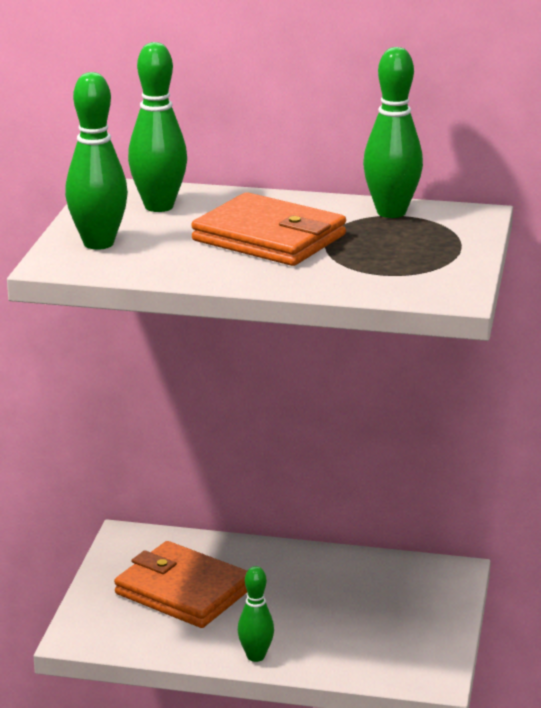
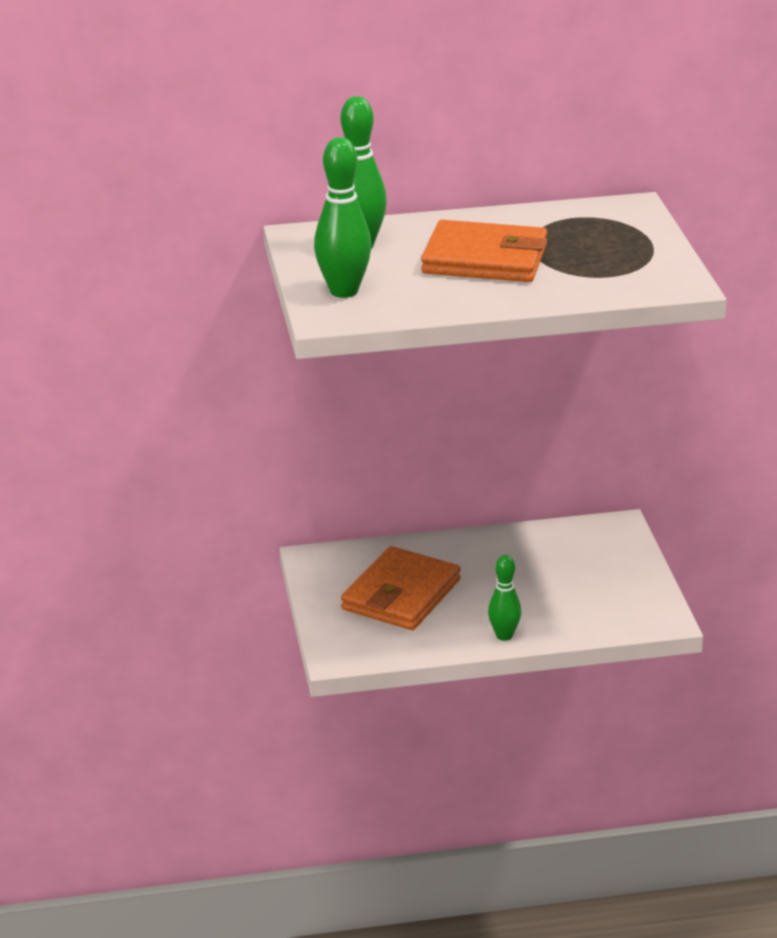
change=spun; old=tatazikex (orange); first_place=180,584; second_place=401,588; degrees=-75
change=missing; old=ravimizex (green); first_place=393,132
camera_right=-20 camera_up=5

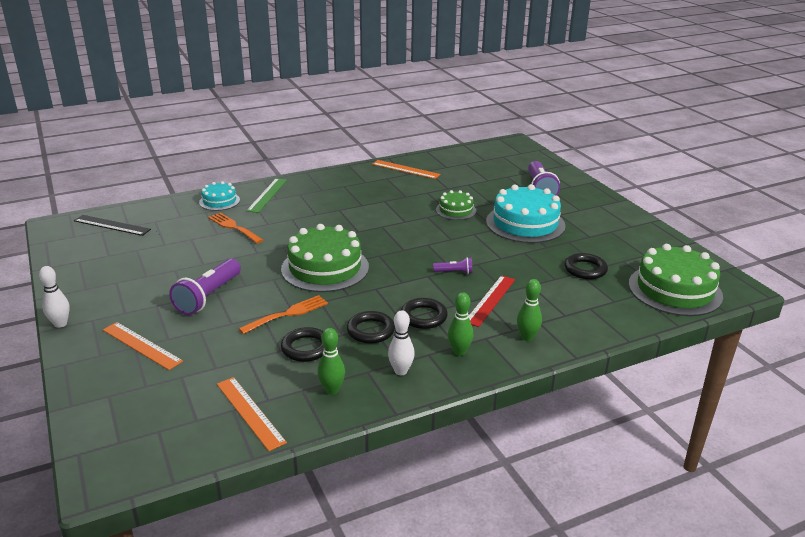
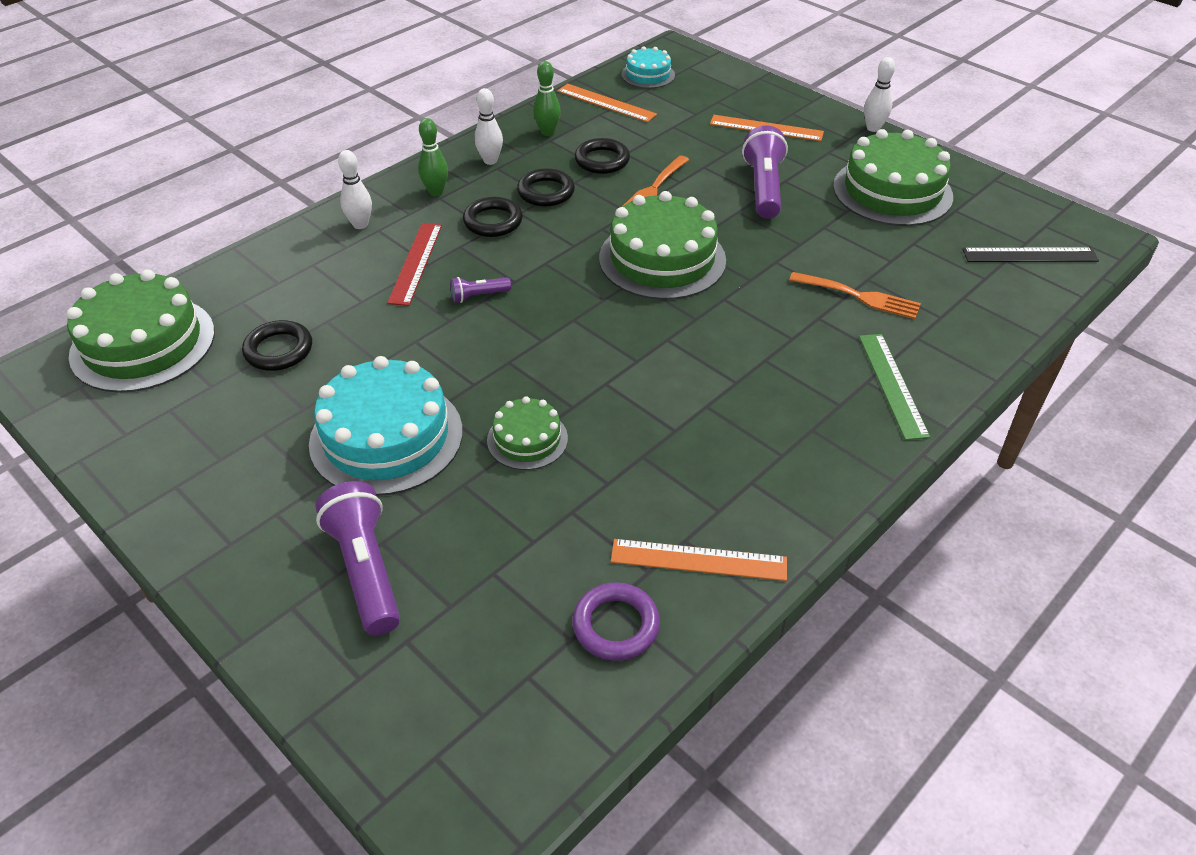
change=colour; old=ravimizex (green); new=ravimizex (white); first_place=529,310; second_place=355,189
change=appeared; new=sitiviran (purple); second_place=616,621
change=relocated; old=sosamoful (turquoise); first_place=219,196; second_place=648,67
change=appeared; new=sosamoful (green); second_place=893,177
camera_right=160 camera_up=15

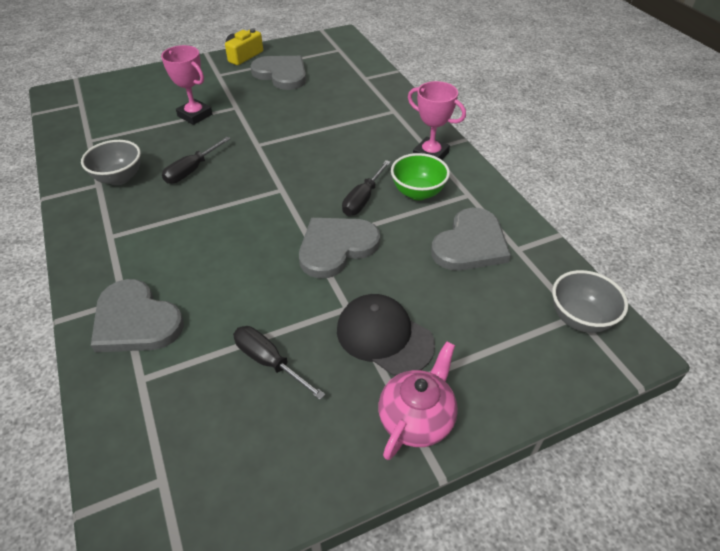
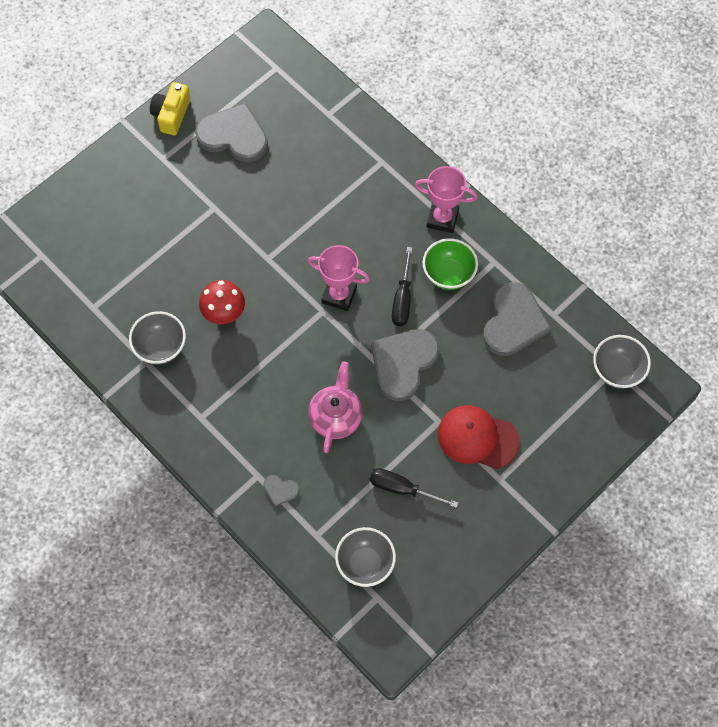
change=exchanged; old=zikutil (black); new=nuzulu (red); first_place=196,160; second_place=222,302
change=size; old=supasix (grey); first_place=137,315; second_place=281,491; factor=0.45
change=relocated; old=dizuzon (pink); first_place=186,85; second_place=338,278
change=relocated; old=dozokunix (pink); first_place=418,400; second_place=335,407
change=appeared; new=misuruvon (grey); second_place=365,557
change=colour; old=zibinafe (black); new=zibinafe (red); first_place=386,335; second_place=479,437
camera_right=-20 camera_up=20

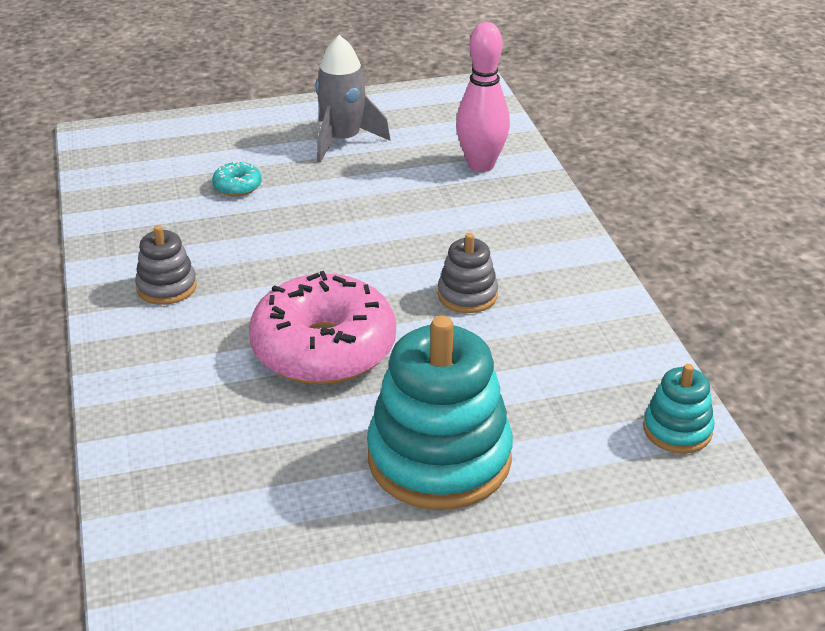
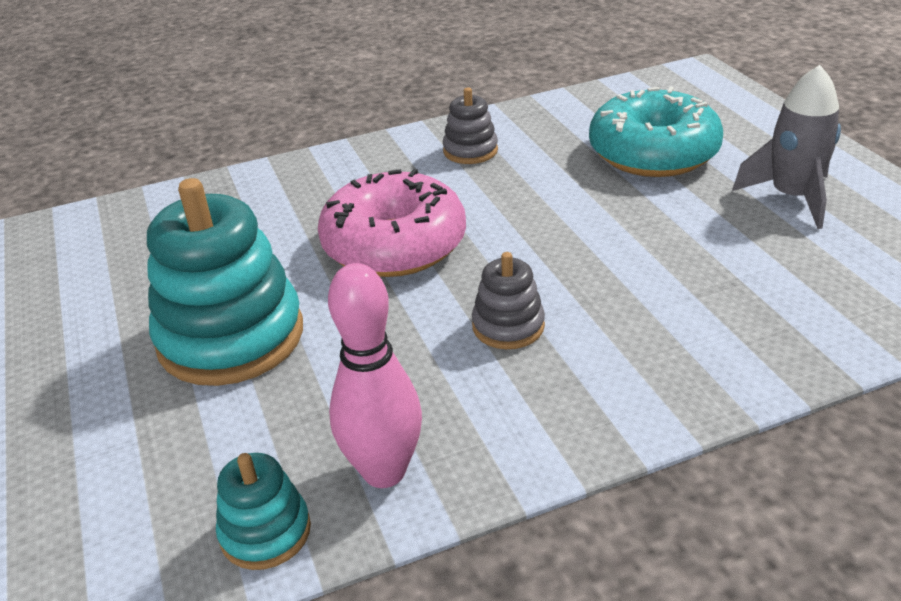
change=relocated; old=ravimizex (pink); first_place=483,97; second_place=375,375
change=size; old=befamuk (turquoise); first_place=237,178; second_place=656,131; factor=2.49
camera_right=85 camera_up=0

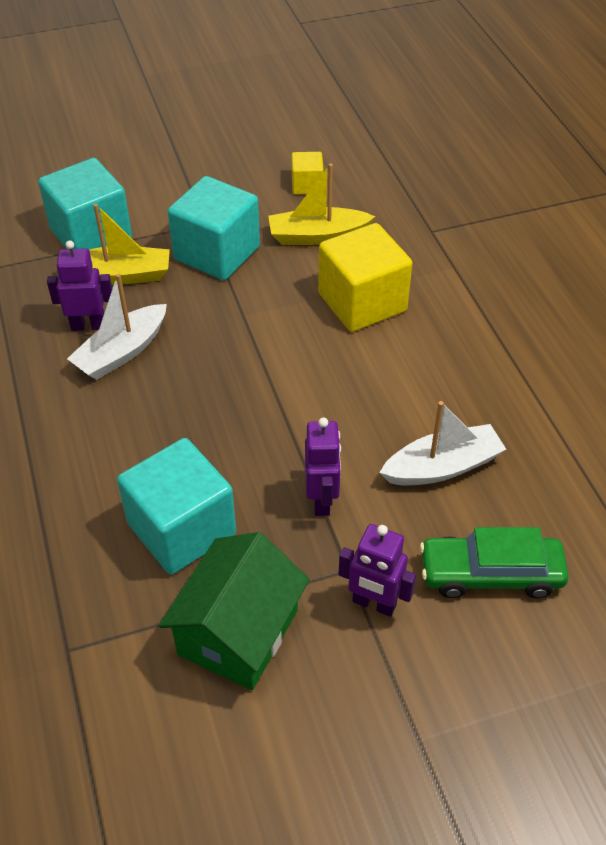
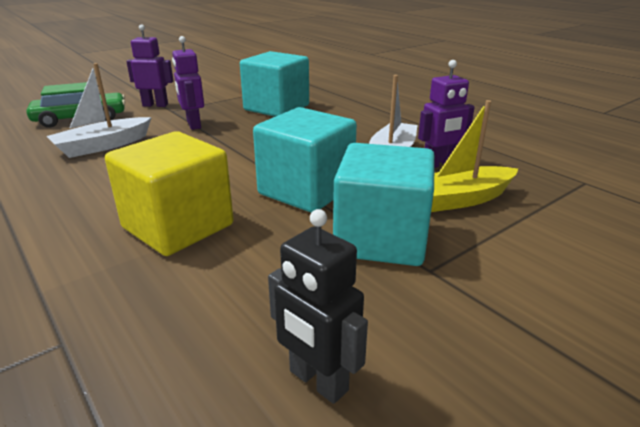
change=relocated; old=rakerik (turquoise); first_place=85,204; second_place=305,160
change=exchanged; old=rakerik (yellow); new=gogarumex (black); first_place=307,173; second_place=318,306
change=missing; old=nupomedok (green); first_place=234,611
change=missing; old=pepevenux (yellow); first_place=321,204
camera_right=160 camera_up=-20

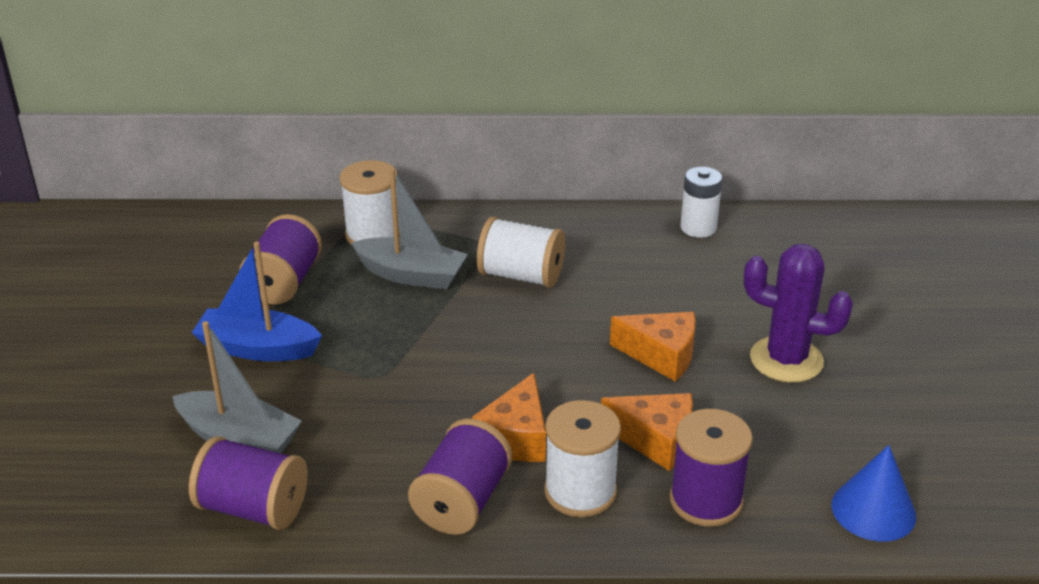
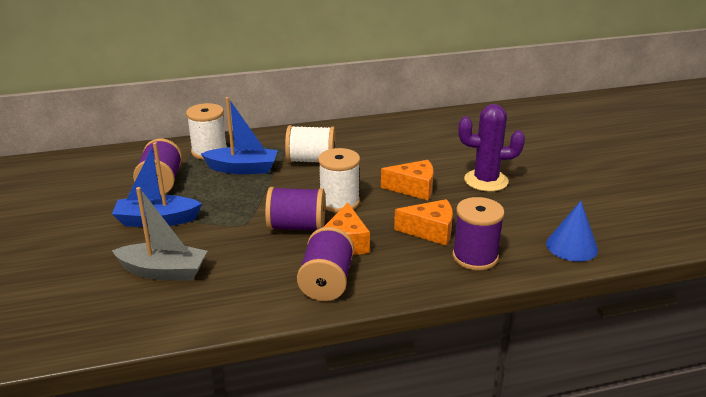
change=colour; old=pepevenux (grey); new=pepevenux (blue); first_place=409,228; second_place=239,135
change=relocated; old=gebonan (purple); first_place=248,483; second_place=295,209
change=relocated; old=gebonan (white); first_place=582,458; second_place=339,180
change=missing; old=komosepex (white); first_place=701,202
camera_right=-15 camera_up=-5

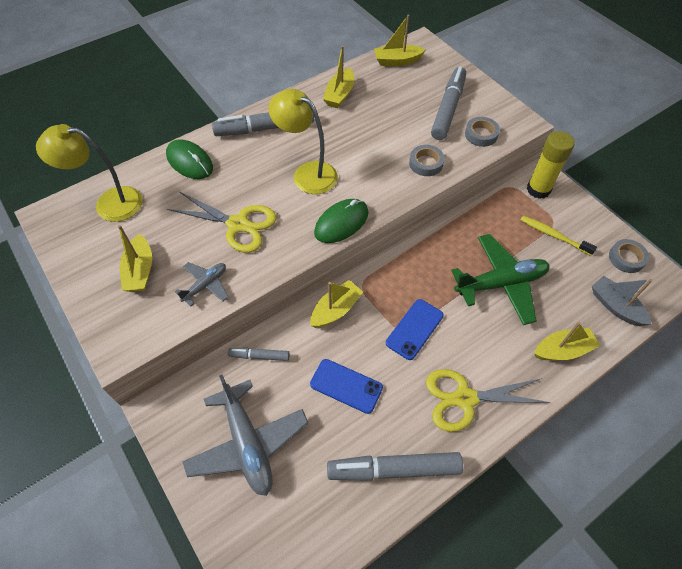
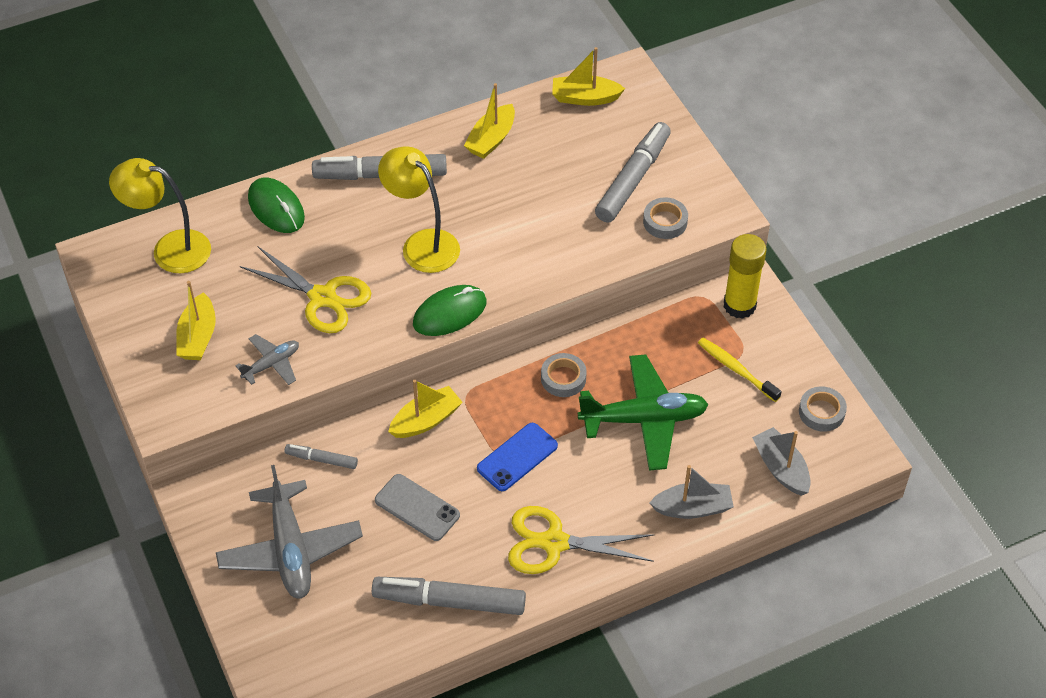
change=colour; old=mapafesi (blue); new=mapafesi (grey); first_place=346,386; second_place=417,507
change=relocated; old=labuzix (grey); first_place=427,160; second_place=564,375
change=colour; old=pepevenux (yellow); new=pepevenux (grey); first_place=567,341; second_place=692,492
camera_right=10 camera_up=-5

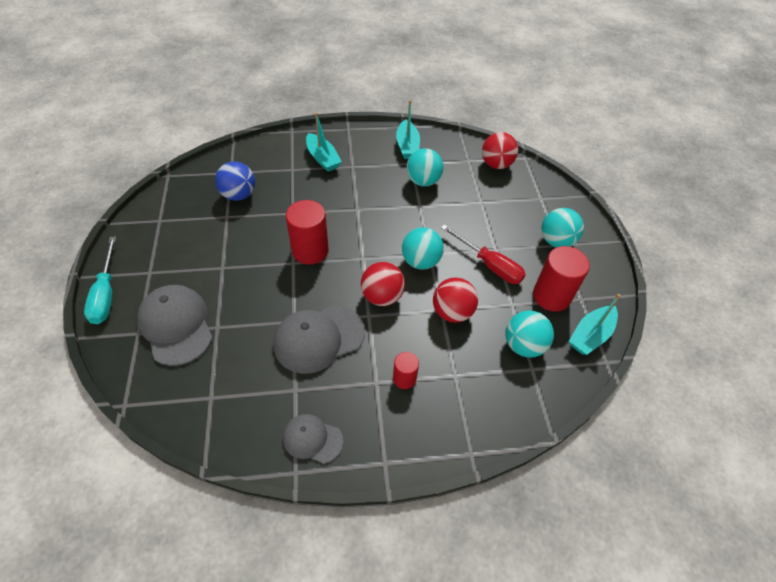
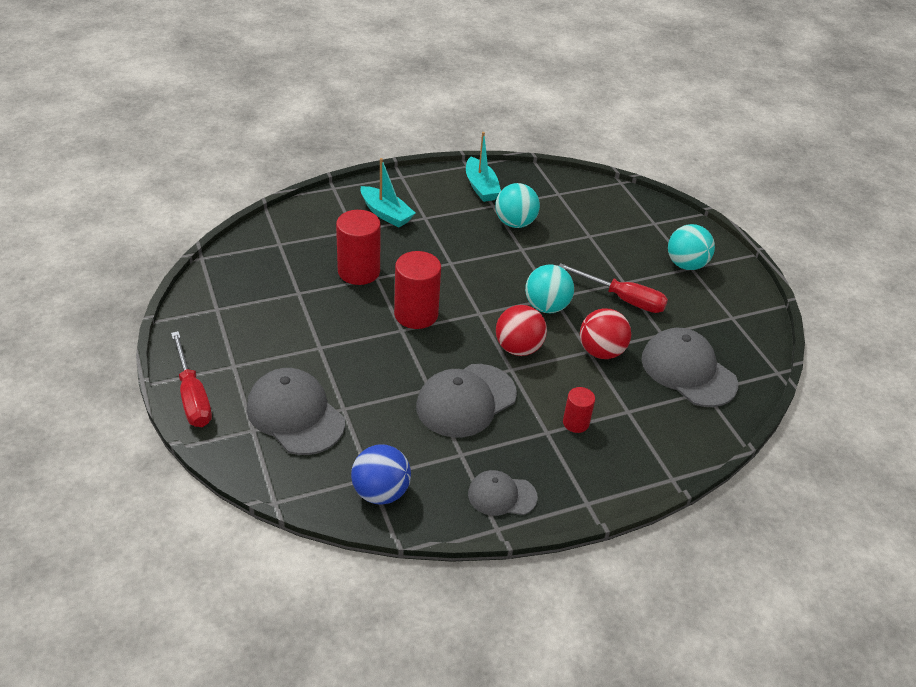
change=colour; old=zikutil (turquoise); new=zikutil (red); first_place=100,280; second_place=191,379
change=relocated; old=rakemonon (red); first_place=561,279; second_place=358,247
change=relocated; old=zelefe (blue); first_place=235,181; second_place=381,475
change=exchanged; old=zelefe (turquoise); new=zibinafe (grey); first_place=529,334; second_place=689,367
change=missing; old=zelefe (red); first_place=500,150
change=missing; old=pepevenux (turquoise); first_place=595,324
camera_right=-15 camera_up=-10

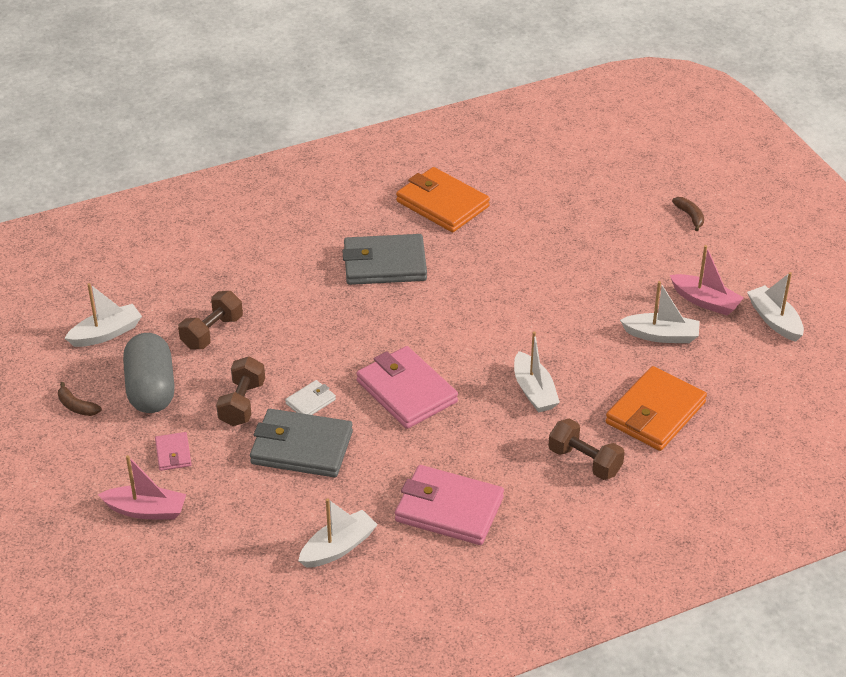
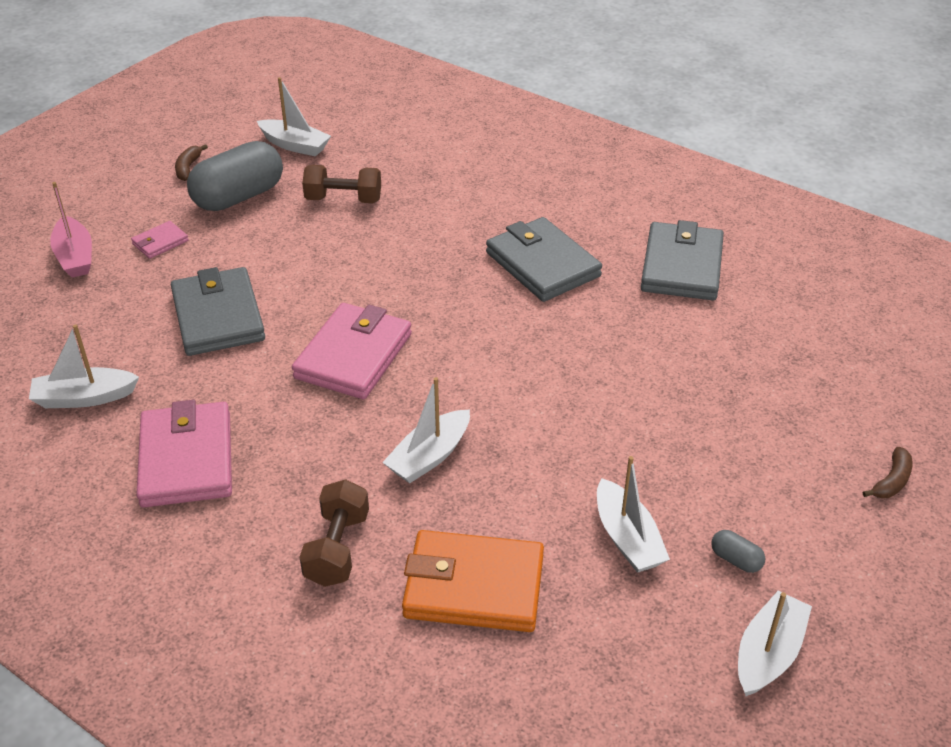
change=spun; old=pepevenux (white); first_place=338,533; second_place=84,366; degrees=150
change=colour; old=tatazikex (orange); new=tatazikex (grey); first_place=443,199; second_place=682,260
change=exchanged; old=pepevenux (pink); new=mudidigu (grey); first_place=707,280; second_place=738,551
change=missing; old=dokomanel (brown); first_place=240,391
change=missing; old=tatazikex (white); first_place=310,397
camera_right=60 camera_up=0

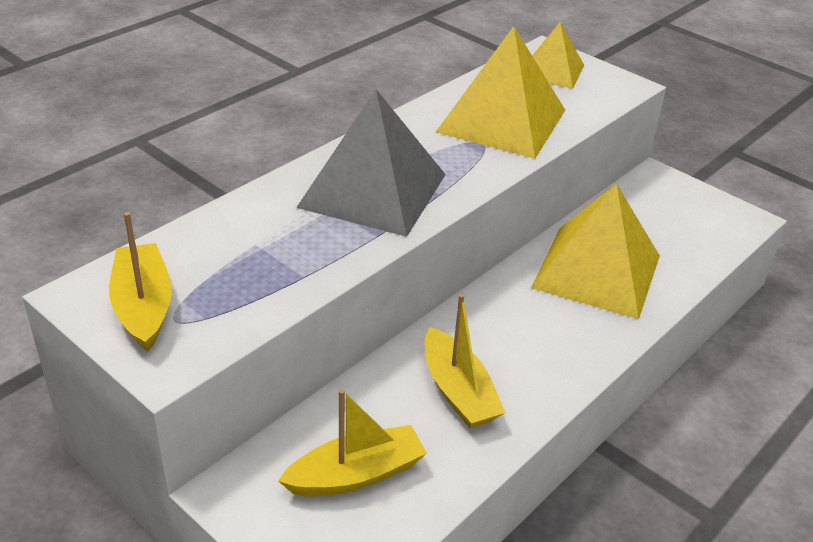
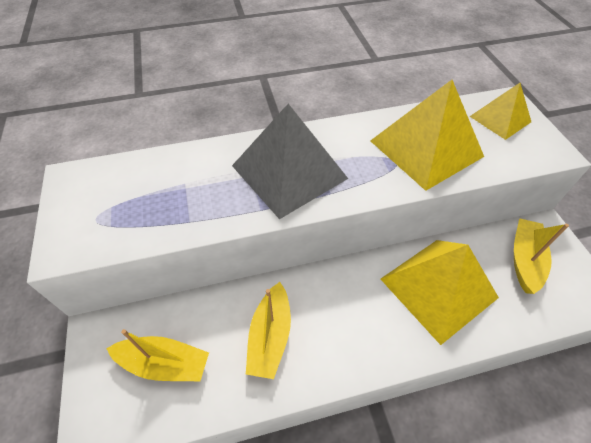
change=relocated; old=pepevenux (yellow); first_place=140,282; second_place=541,256
camera_right=35 camera_up=15

